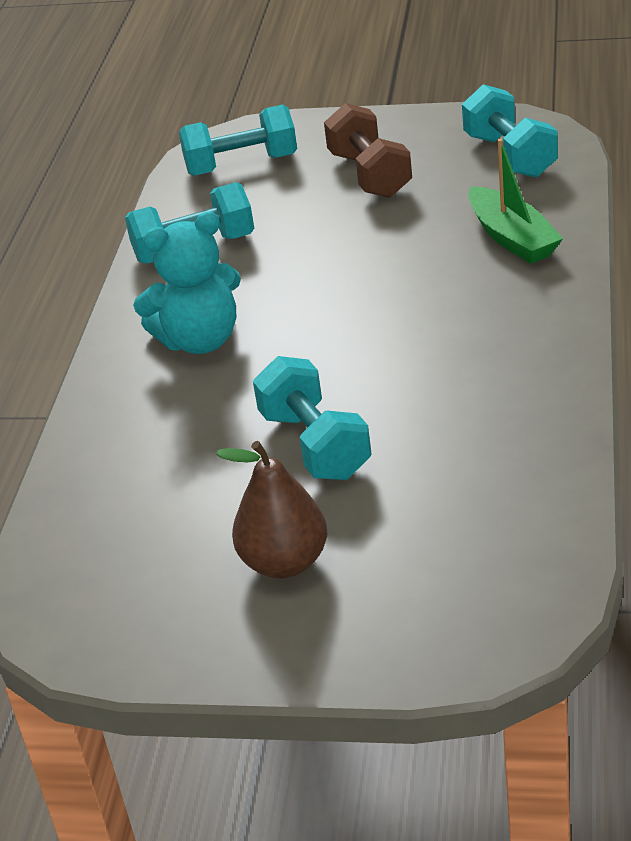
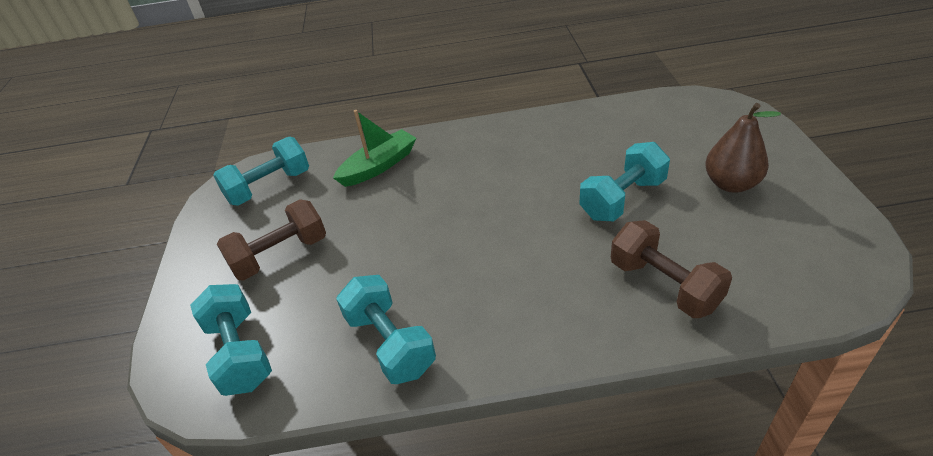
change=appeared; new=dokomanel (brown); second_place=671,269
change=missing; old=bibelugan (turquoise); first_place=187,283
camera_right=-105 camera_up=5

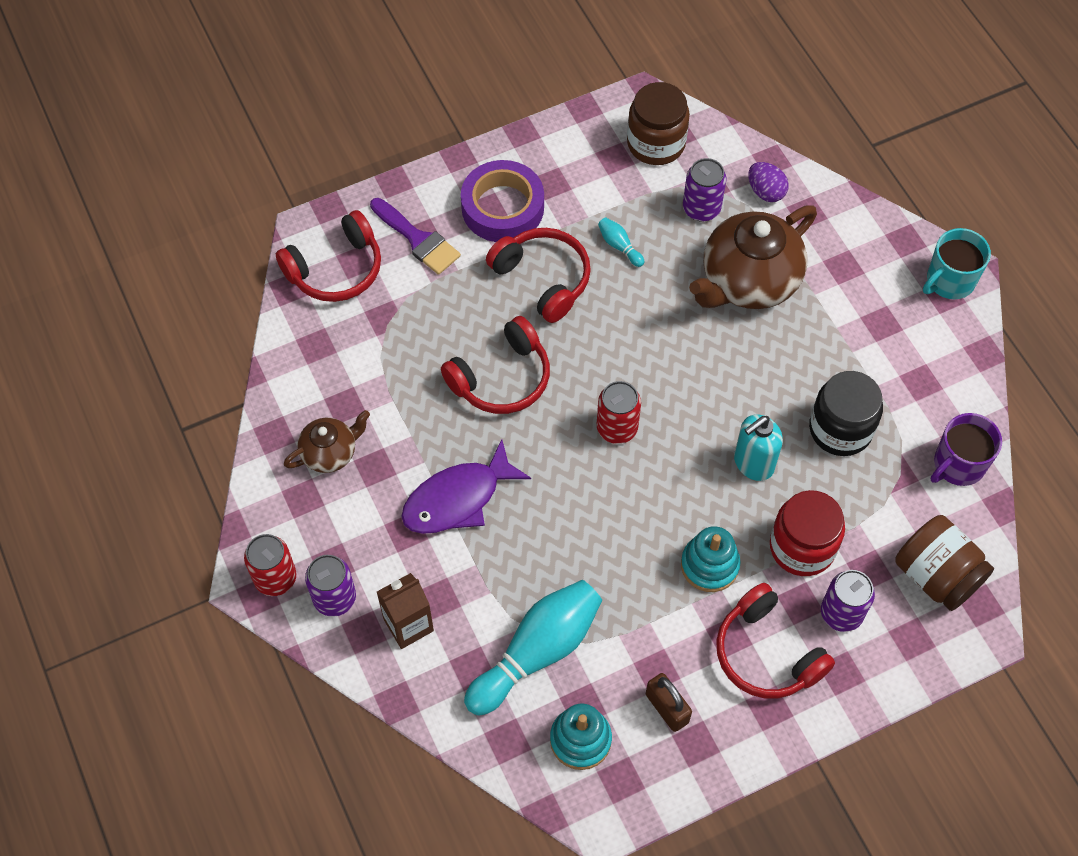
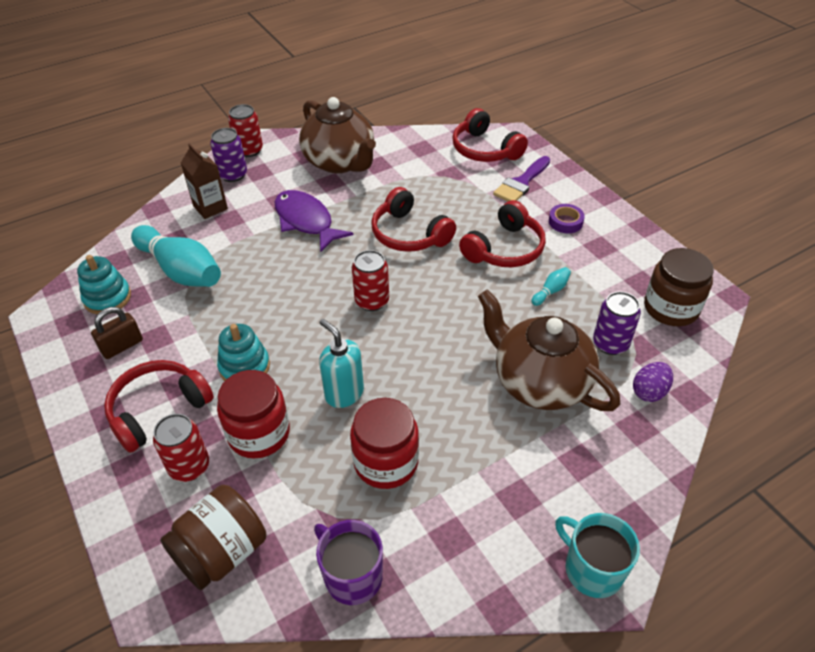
change=colour; old=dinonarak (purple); new=dinonarak (red); first_place=848,601; second_place=181,448
change=size; old=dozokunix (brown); first_place=327,441; second_place=337,135; factor=1.88
change=colour; old=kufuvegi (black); new=kufuvegi (red); first_place=846,413; second_place=384,443
change=size; old=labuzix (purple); first_place=502,201; second_place=567,218; factor=0.51
camera_right=85 camera_up=-15

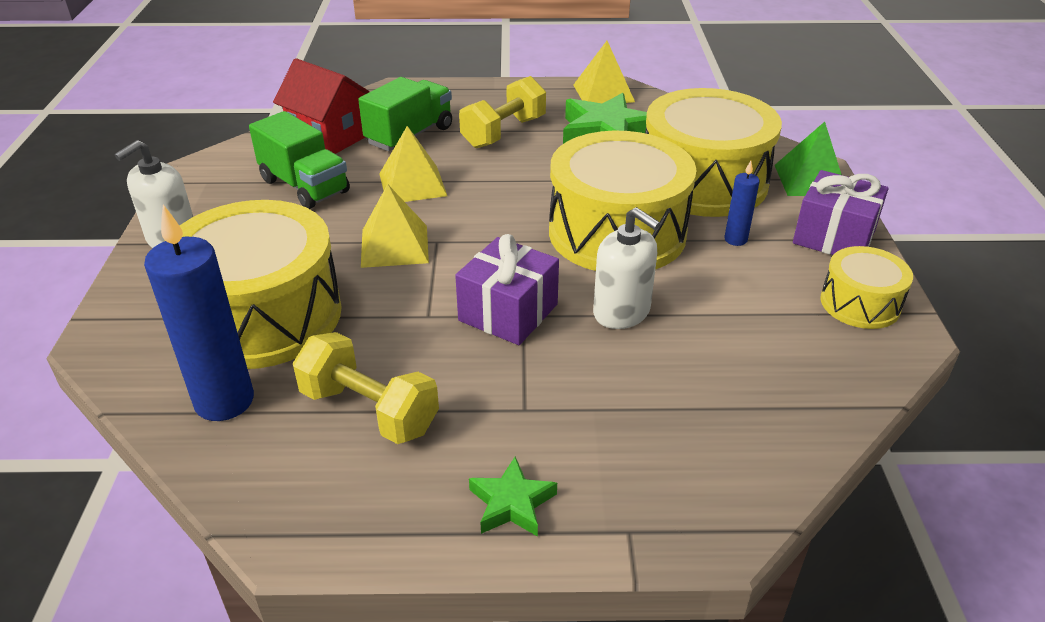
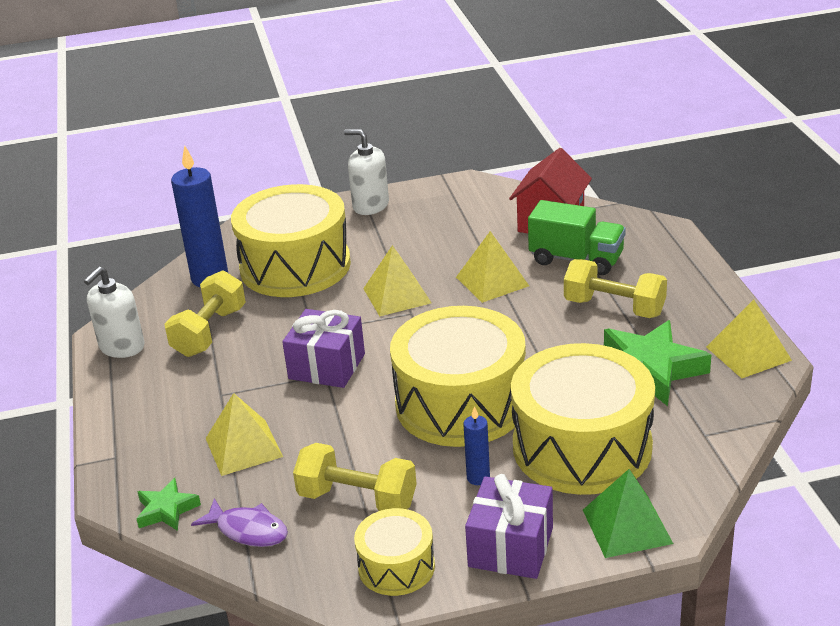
change=relocated; old=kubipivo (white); first_place=626,268; second_place=114,312
change=relocated; old=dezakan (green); first_place=513,497; second_place=168,504
change=appeared; new=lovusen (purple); second_place=239,523
change=appeared; new=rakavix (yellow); second_place=244,434
change=appeared; new=dokomanel (yellow); second_place=355,477
change=missing; old=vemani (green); first_place=299,160
camera_right=80 camera_up=-5

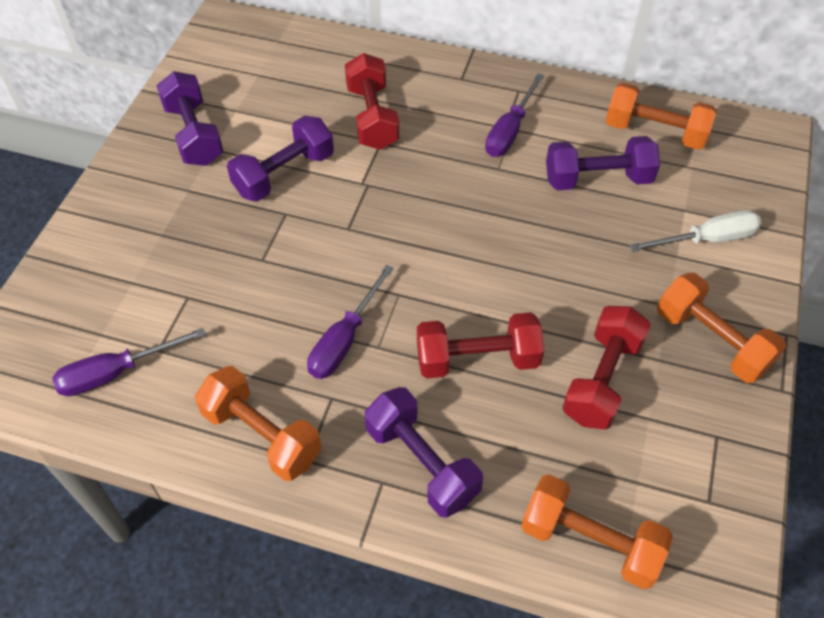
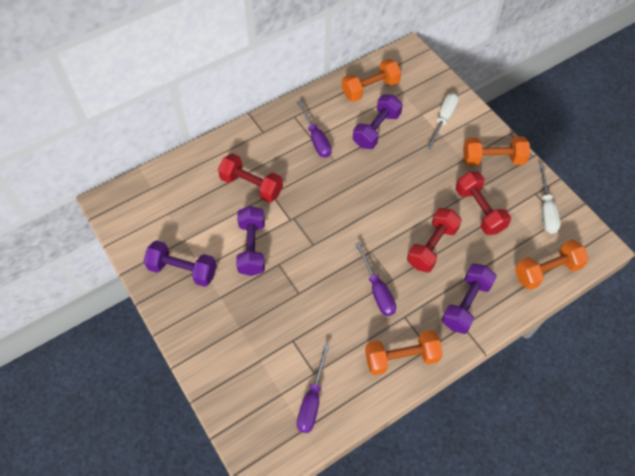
change=spun; old=dokomanel (purple); first_place=424,452; second_place=469,298; degrees=-60
change=appeared; new=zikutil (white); second_place=549,199
camera_right=-50 camera_up=5

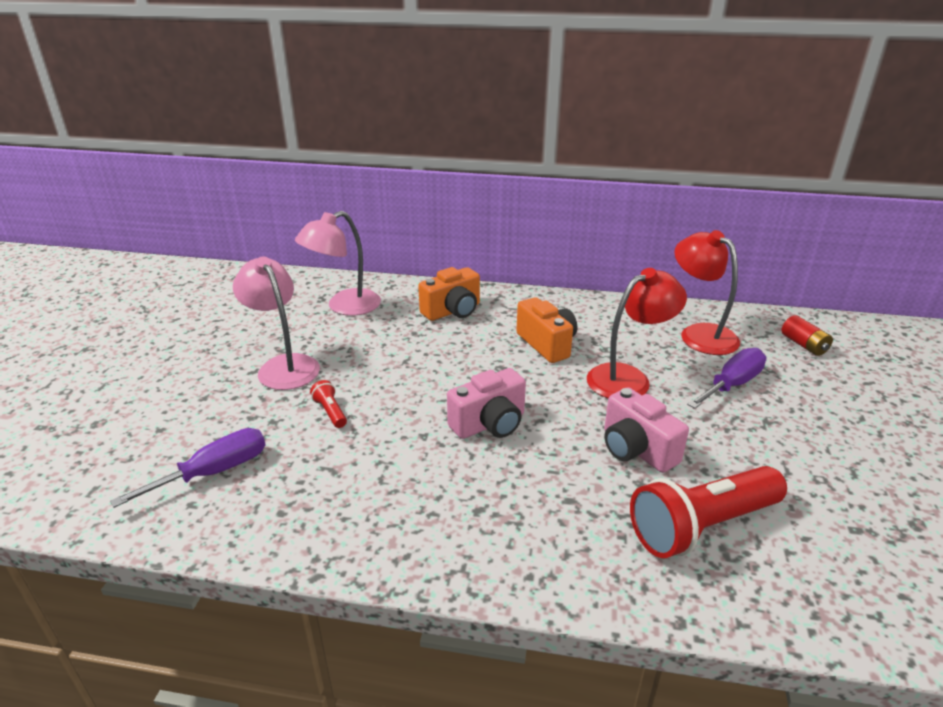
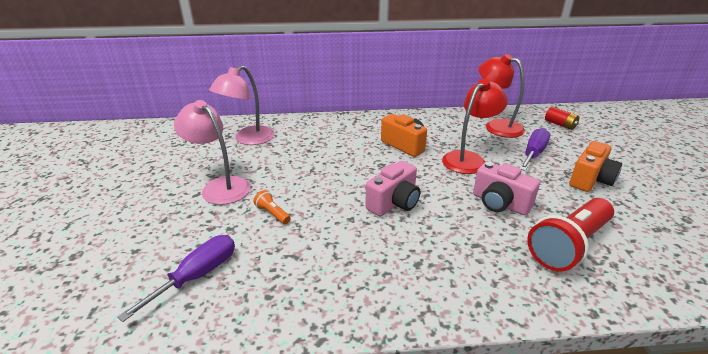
change=colour; old=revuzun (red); new=revuzun (orange); first_place=328,404; second_place=272,207
change=relocated; old=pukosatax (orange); first_place=449,294; second_place=595,166
camera_right=-15 camera_up=0

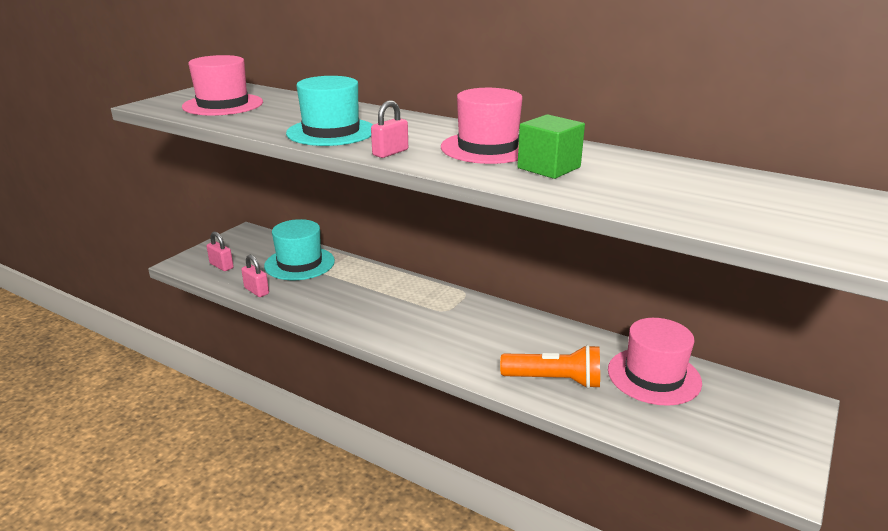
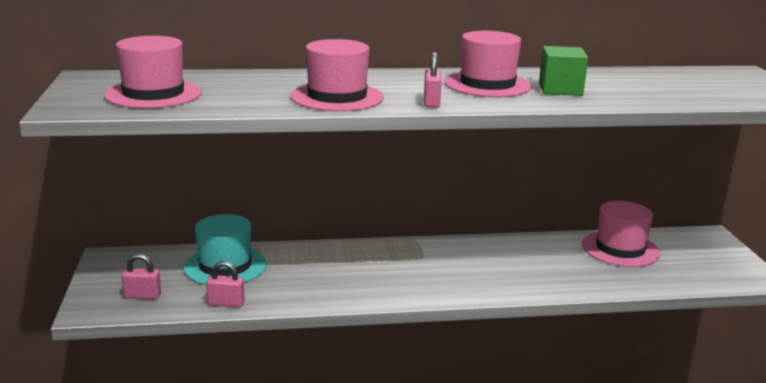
change=colour; old=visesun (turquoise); new=visesun (pink); first_place=329,111; second_place=337,75
change=missing; old=revuzun (orange); first_place=550,366
camera_right=-40 camera_up=-5

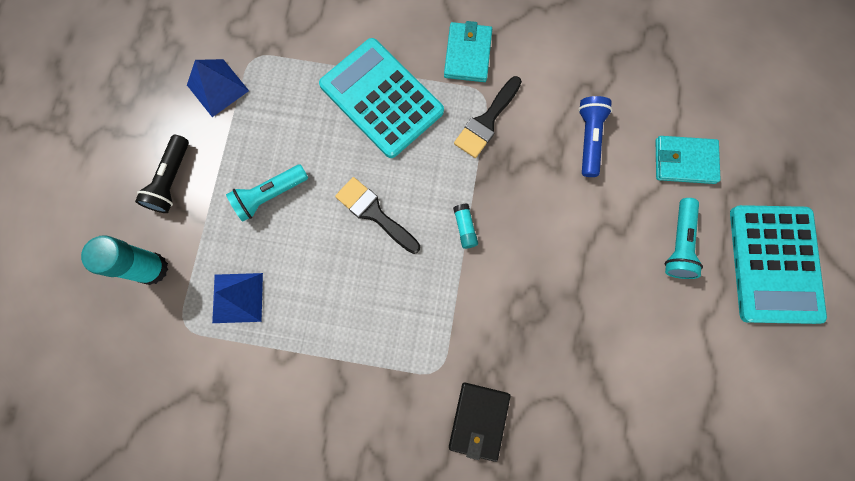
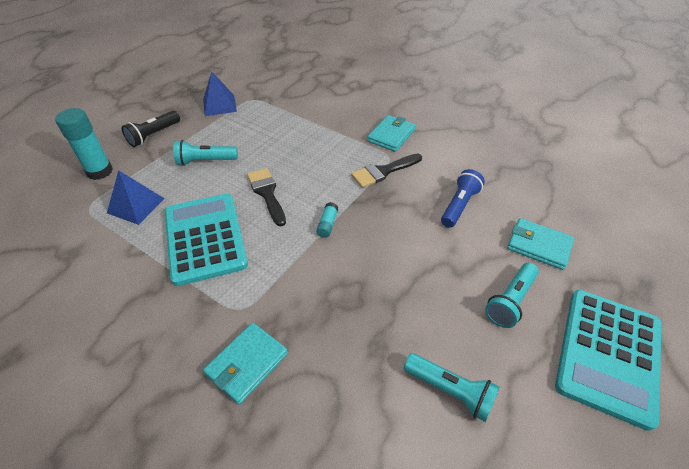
change=relocated; old=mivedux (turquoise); first_place=381,98; second_place=206,240
change=colour; old=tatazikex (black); new=tatazikex (turquoise); first_place=480,422; second_place=245,364
change=appeared; new=revuzun (turquoise); second_place=452,387
camera_right=25 camera_up=-30

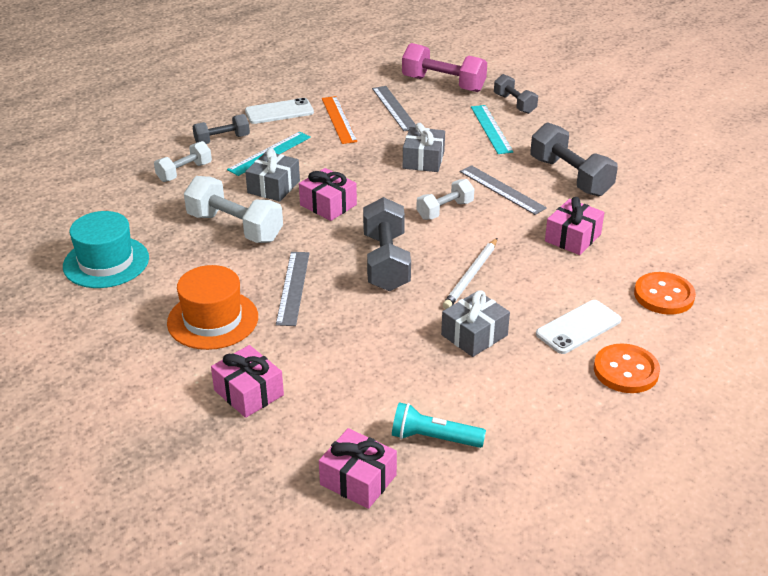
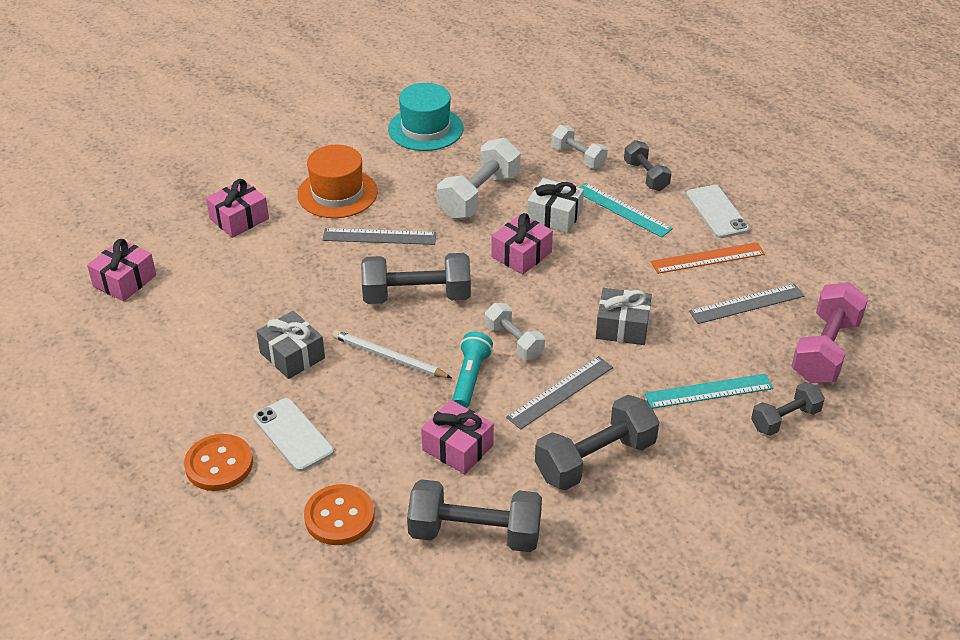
change=appeared; new=dokomanel (grey); second_place=474,515
change=relocated; old=revuzun (turquoise); first_place=439,425; second_place=472,370
change=colour; old=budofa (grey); new=budofa (white); first_place=272,175; second_place=555,205
camera_right=90 camera_up=5

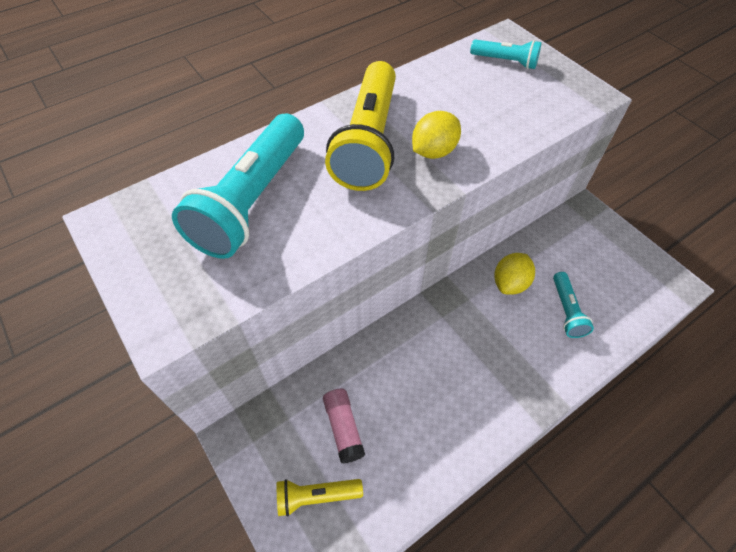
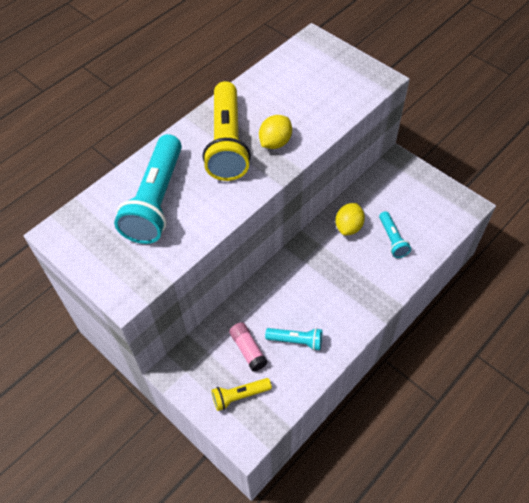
change=relocated; old=revuzun (turquoise); first_place=506,54; second_place=293,339
camera_right=-10 camera_up=0

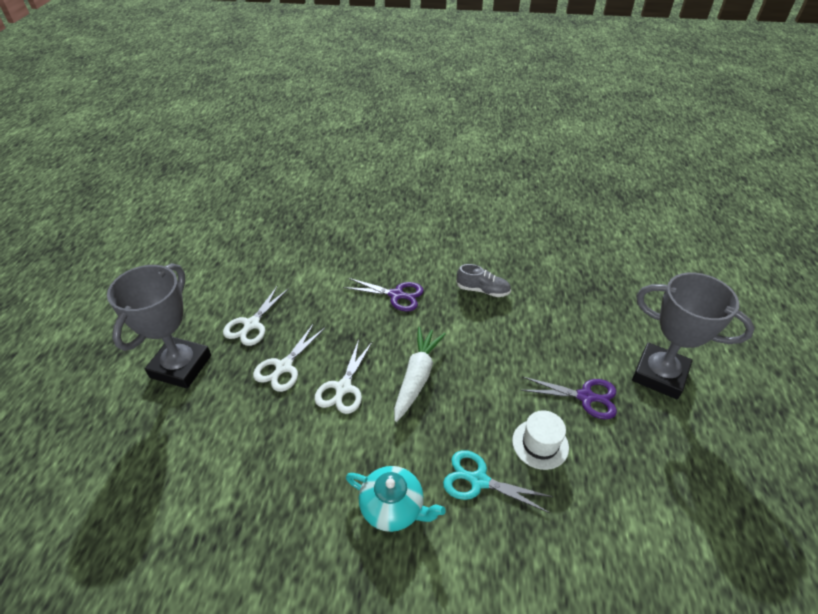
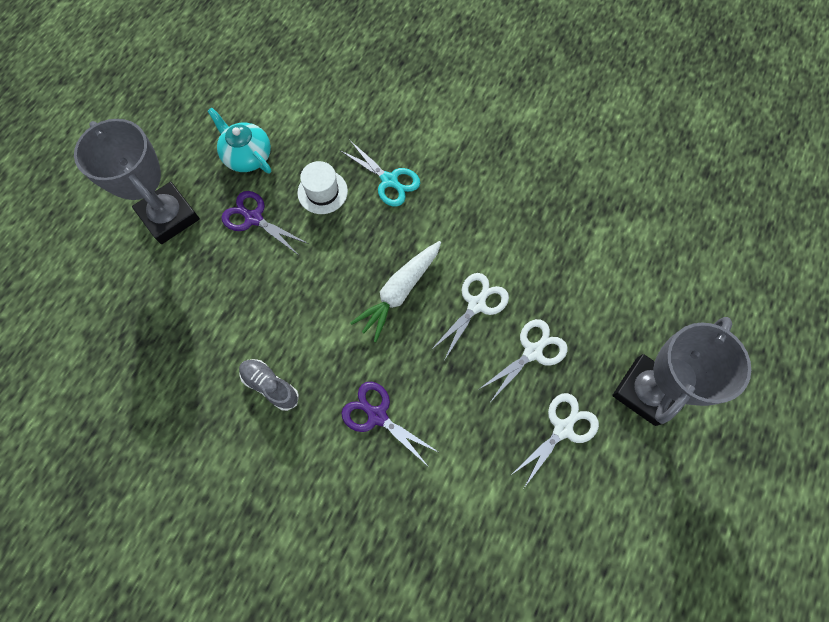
change=relocated; old=dozokunix (turquoise); first_place=396,499; second_place=239,140
camera_right=-160 camera_up=25

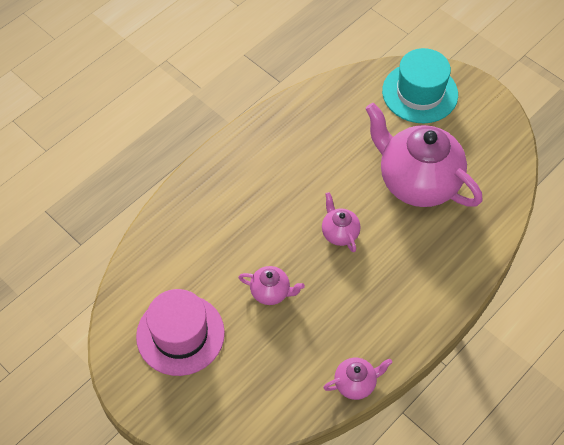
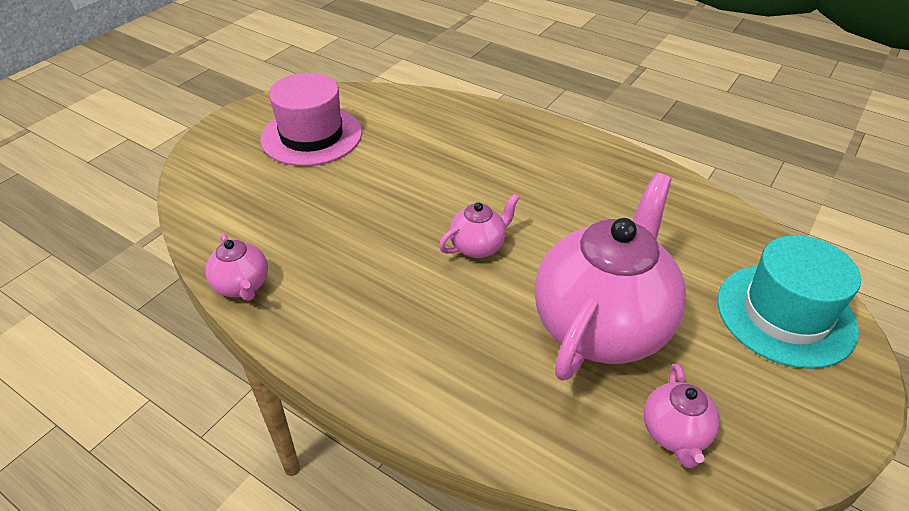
change=relocated; old=dozokunix (pink); first_place=271,285; second_place=682,416
camera_right=80 camera_up=-15

